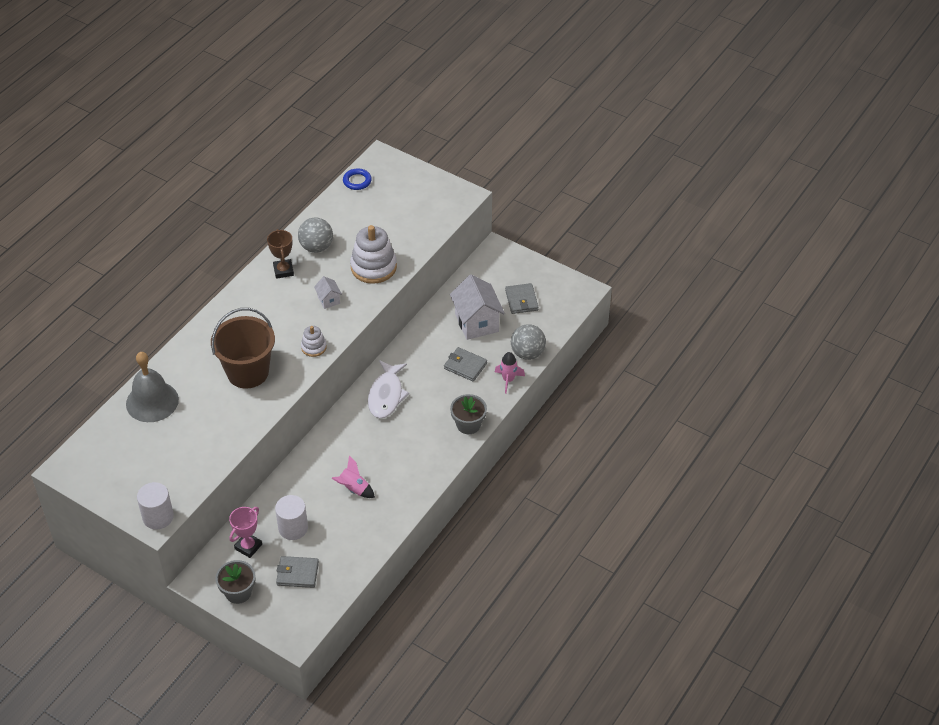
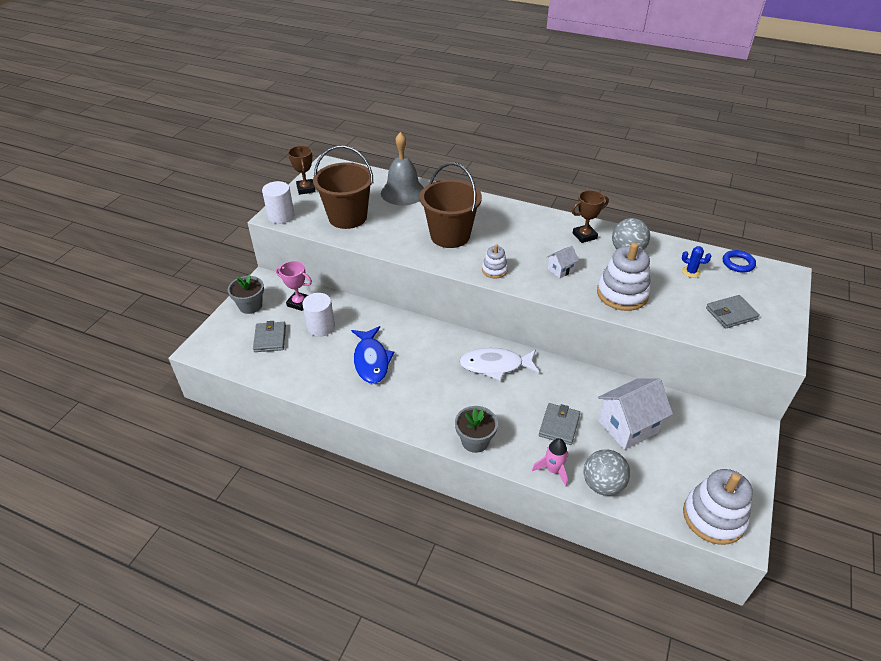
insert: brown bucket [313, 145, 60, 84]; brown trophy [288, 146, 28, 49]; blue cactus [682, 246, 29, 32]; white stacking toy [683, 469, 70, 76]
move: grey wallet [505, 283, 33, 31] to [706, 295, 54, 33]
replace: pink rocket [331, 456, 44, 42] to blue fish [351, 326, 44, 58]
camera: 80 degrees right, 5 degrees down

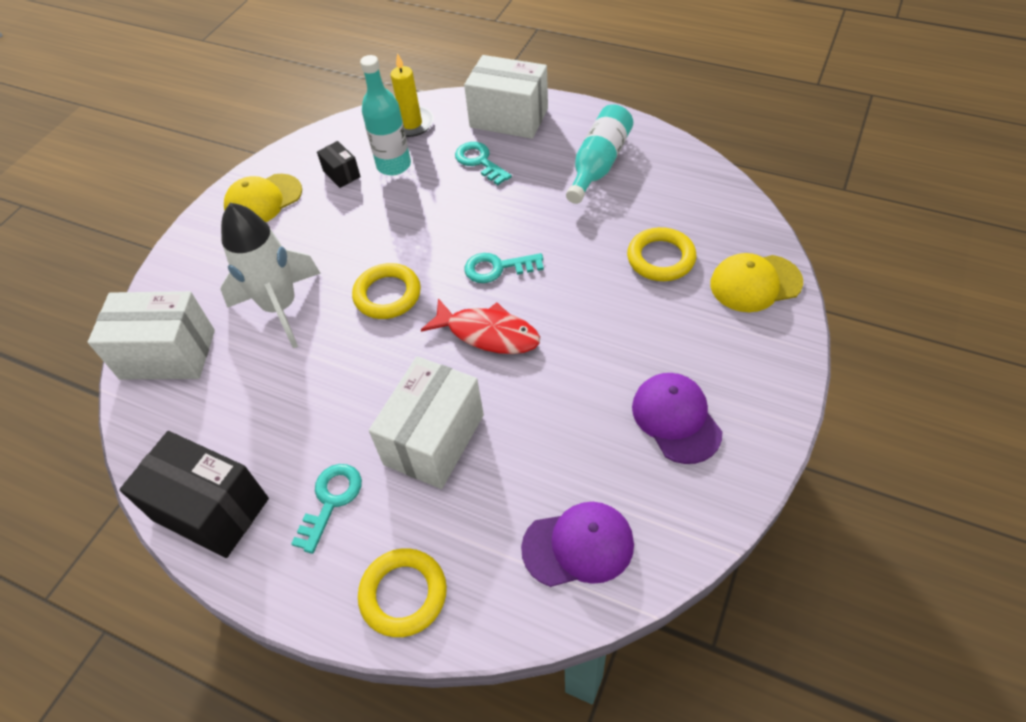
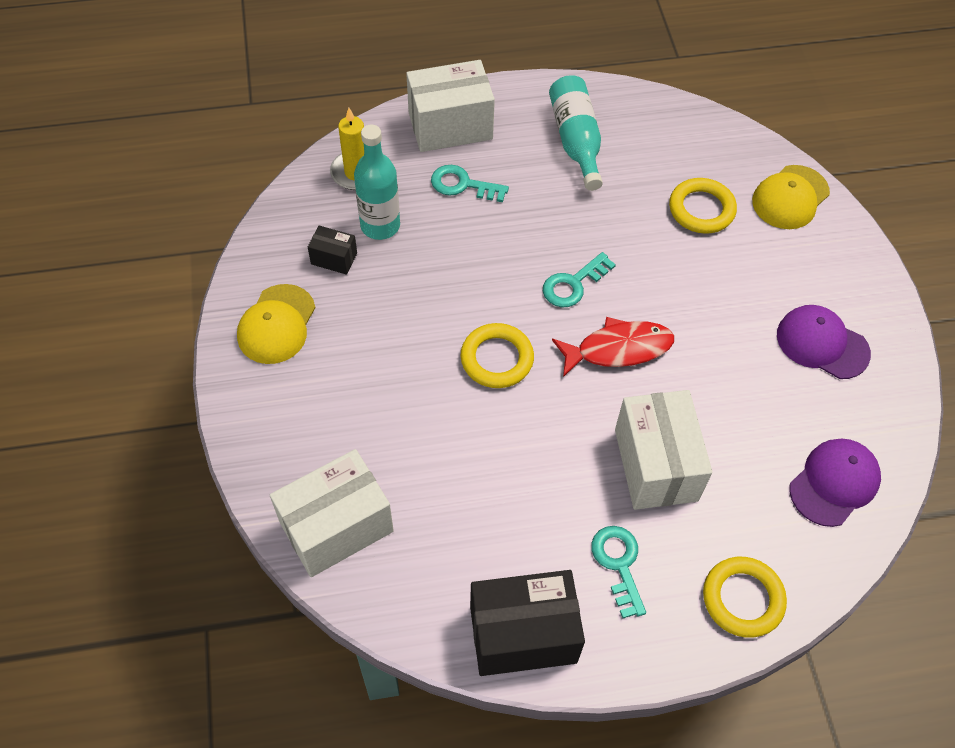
delete: white rocket [220, 203, 101, 145]
camera: 40 degrees left, 5 degrees up

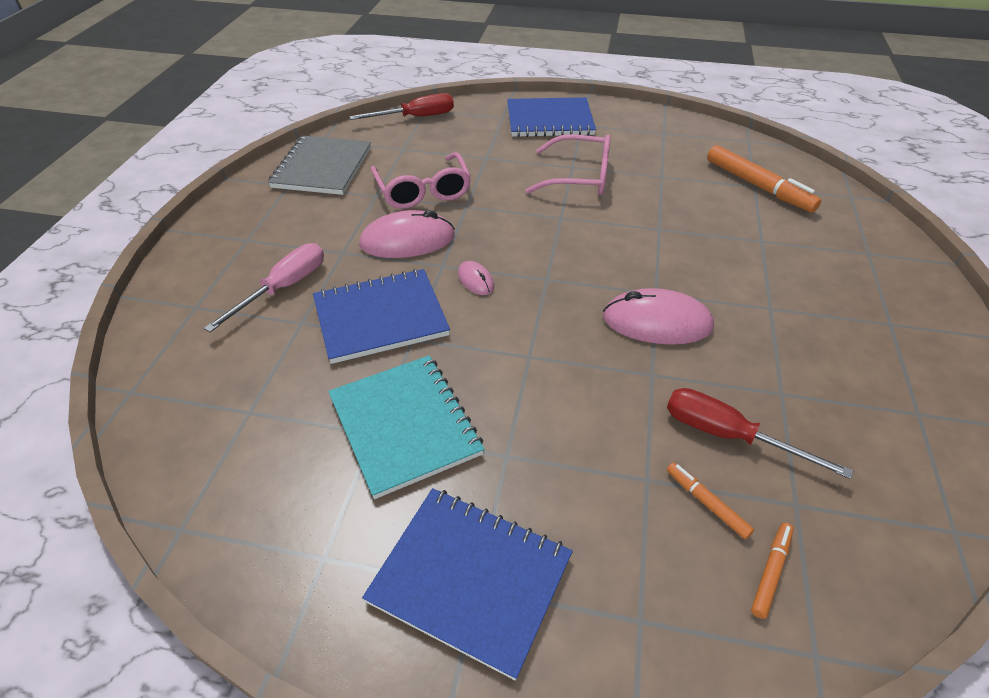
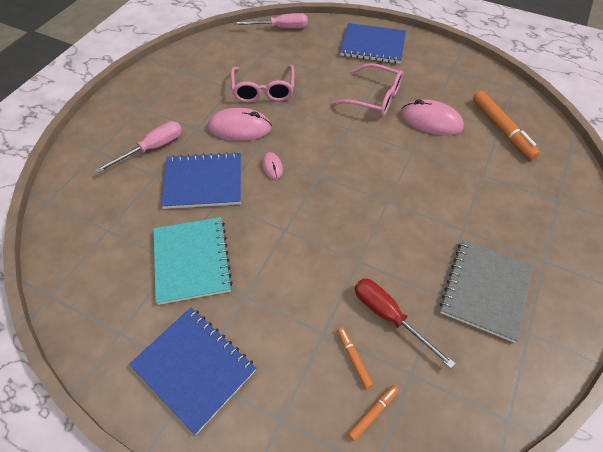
move: grey notebook [268, 136, 103, 59] to [440, 240, 94, 103]; pink mouse [603, 288, 111, 57] to [401, 99, 63, 36]
recolor: red screwdriver [349, 93, 105, 27] to pink screwdriver [234, 13, 74, 15]
camera: 15 degrees right, 10 degrees up

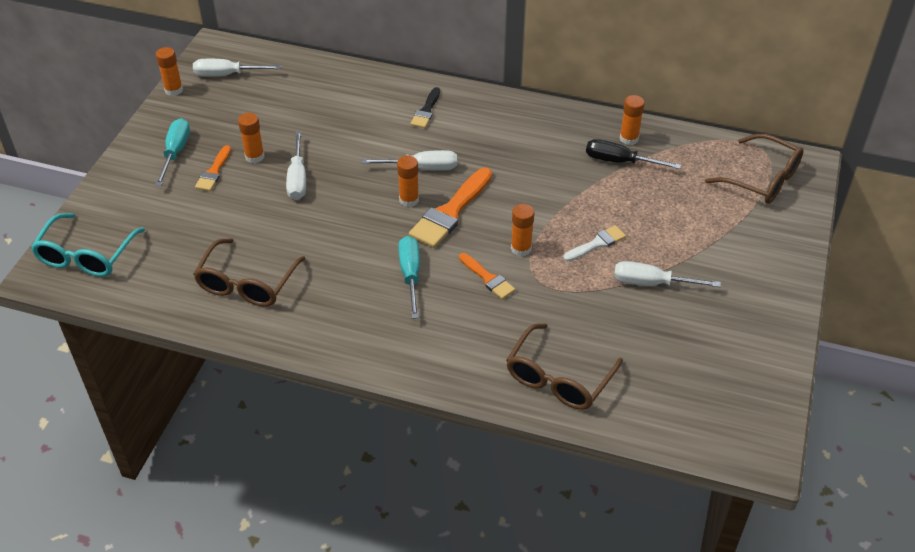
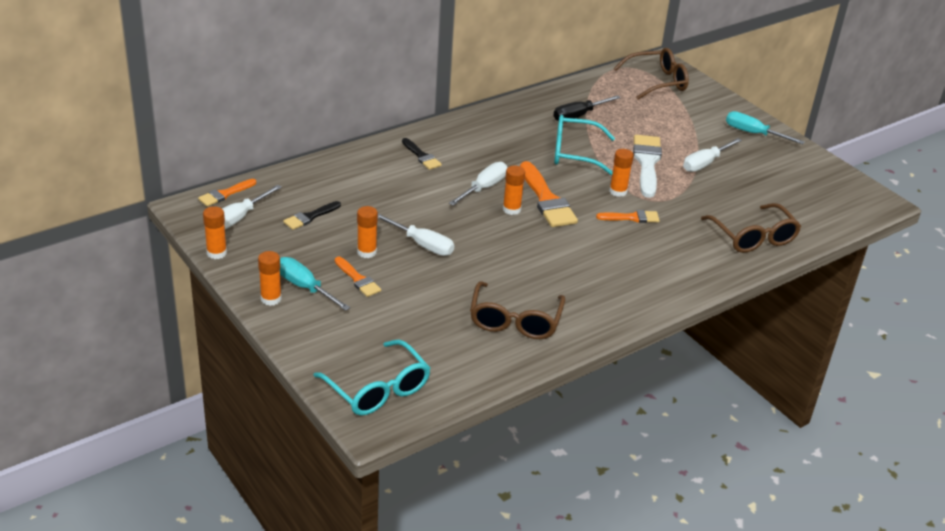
insert: turquoise glasses [554, 115, 61, 61]; orange brush [198, 179, 58, 27]; black brush [283, 201, 58, 29]
move: orange glue stick [620, 95, 25, 50] to [258, 251, 24, 55]; turquoise screwdriver [398, 236, 22, 83] to [726, 111, 79, 33]
rotate: brown glasses [193, 238, 112, 69] = [470, 281, 95, 58] 45 degrees clockwise
resize: white brush [563, 225, 63, 36] = [633, 135, 29, 63] x1.80
camera: 55 degrees left, 10 degrees down

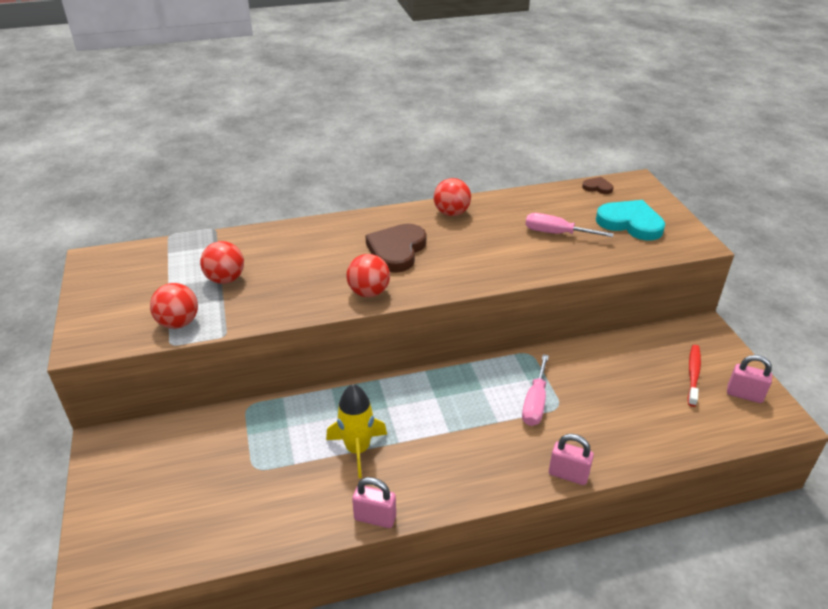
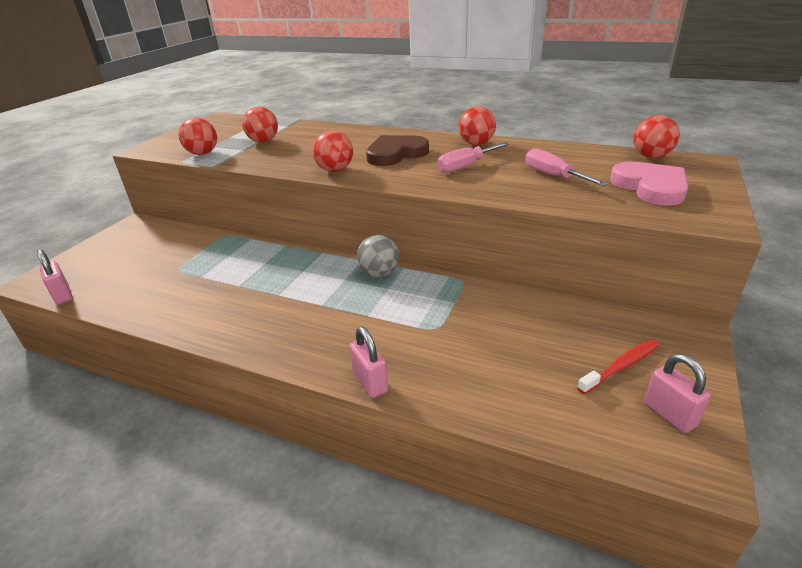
delete: yellow rocket [326, 384, 61, 94]
insert: grey ball [357, 235, 42, 43]
move: pink screwdriver [522, 354, 27, 72] to [437, 142, 72, 31]; pink padlock [352, 477, 44, 51] to [37, 249, 36, 56]
replace: brown heart [582, 177, 32, 17] to red ball [633, 115, 47, 43]
recolor: turquoise heart [596, 200, 69, 41] to pink heart [610, 161, 78, 45]
camera: 40 degrees right, 5 degrees down

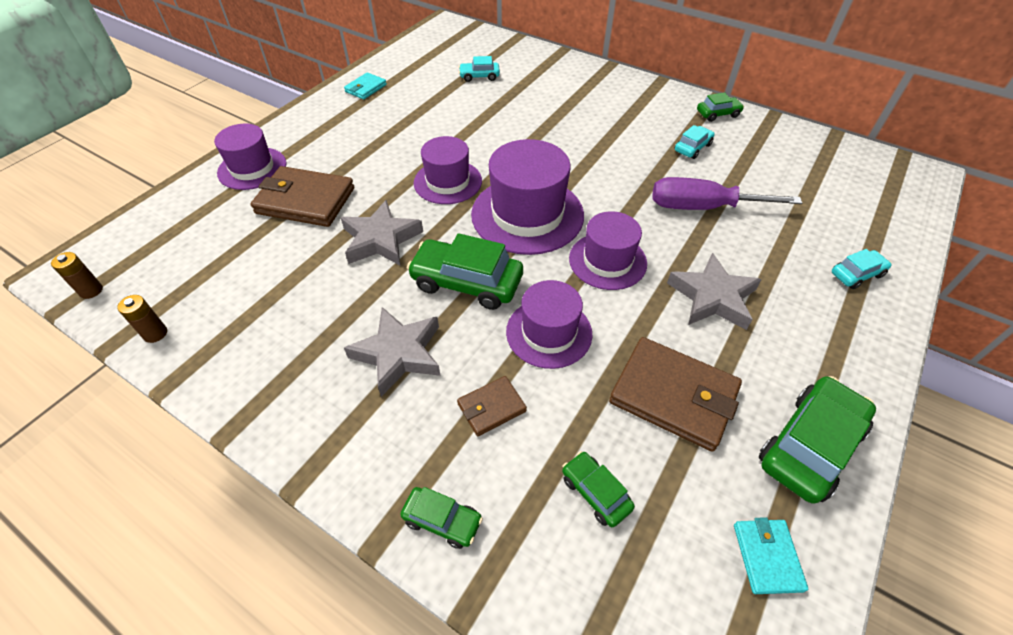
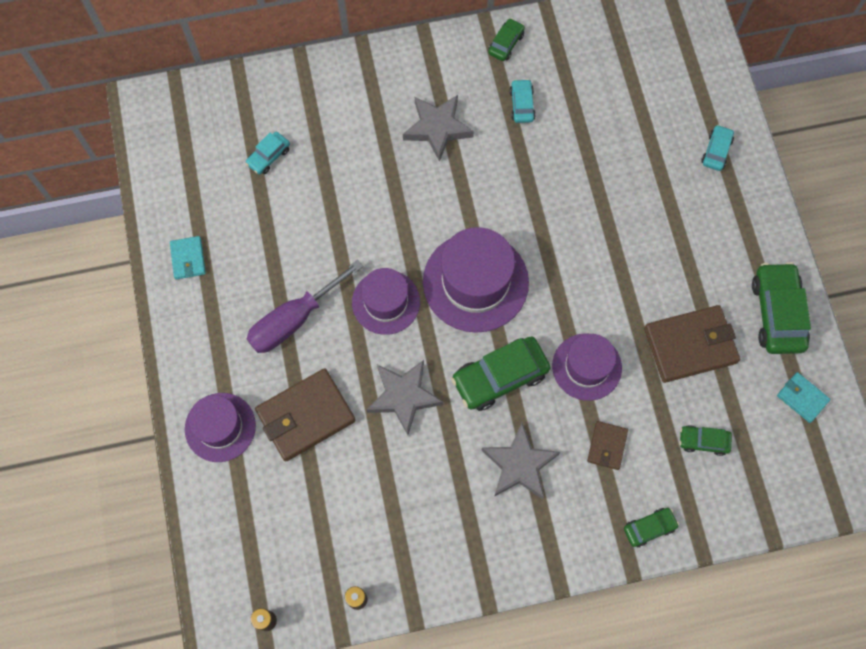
delete: purple hat [569, 211, 78, 79]
move: purple screwdriver [652, 177, 150, 33] to [246, 260, 117, 93]; grey star [667, 253, 95, 77] to [403, 95, 71, 67]
camera: 45 degrees left, 20 degrees up

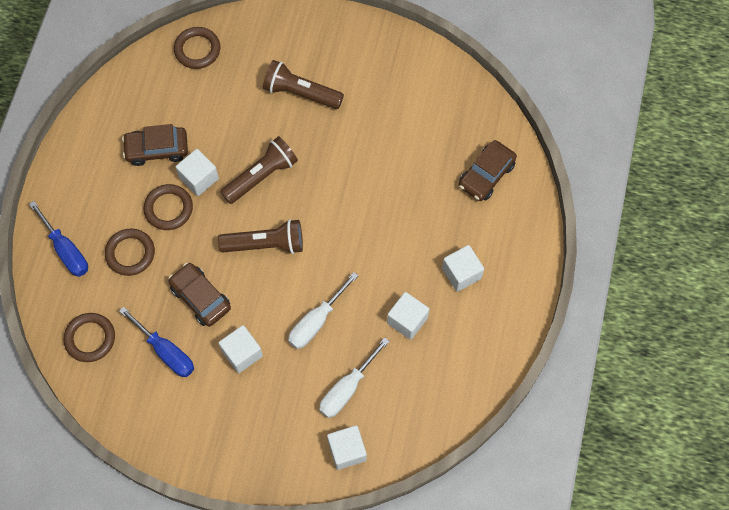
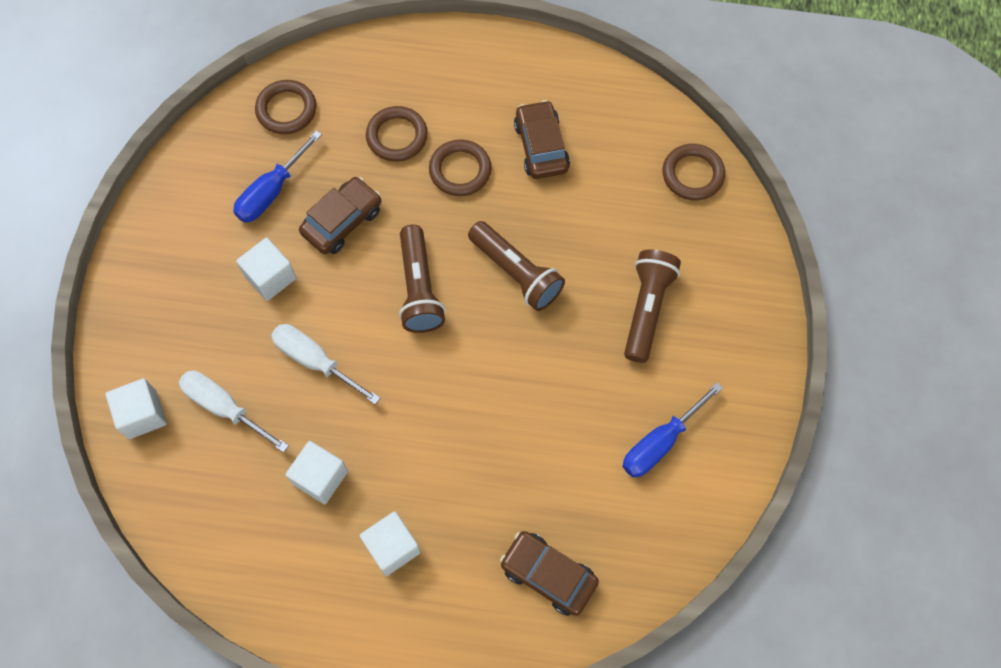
delete: white cube [176, 149, 43, 47]
move: blue screwdriver [29, 201, 59, 76] to [623, 382, 100, 96]
camera: 85 degrees right, 0 degrees up

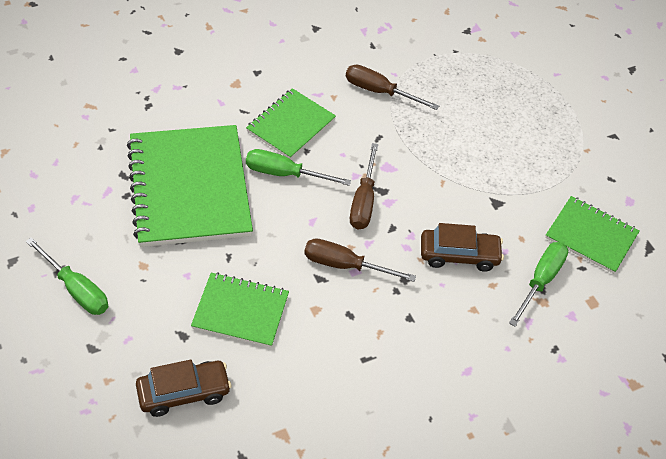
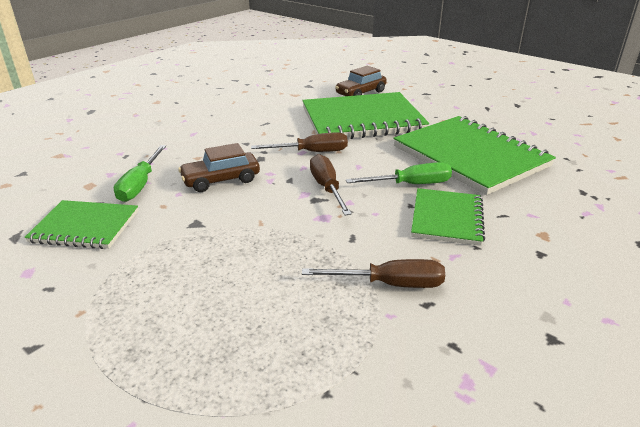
delete: green screwdriver [26, 237, 82, 78]
resize: green notebook [191, 272, 98, 76] = [302, 92, 127, 47] x1.81
camera: 160 degrees right, 20 degrees down

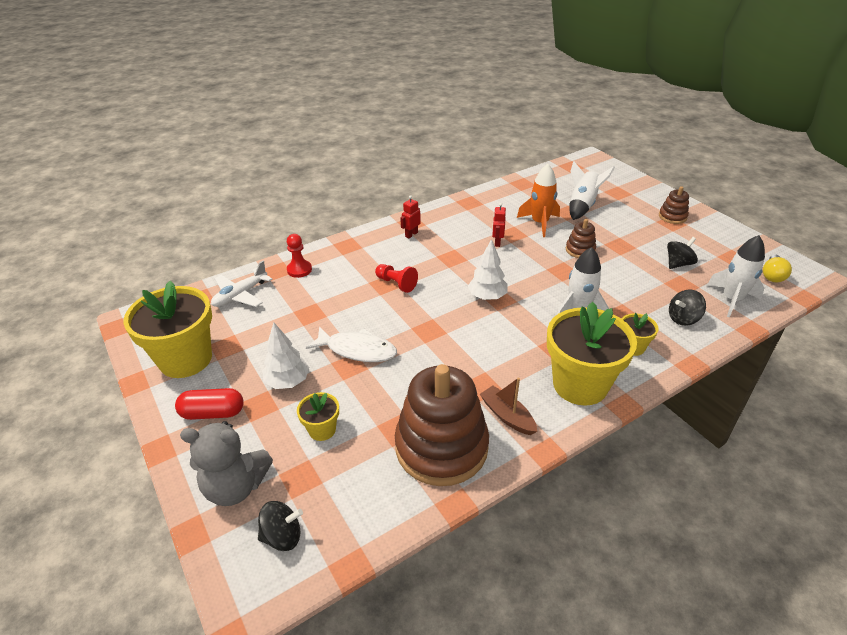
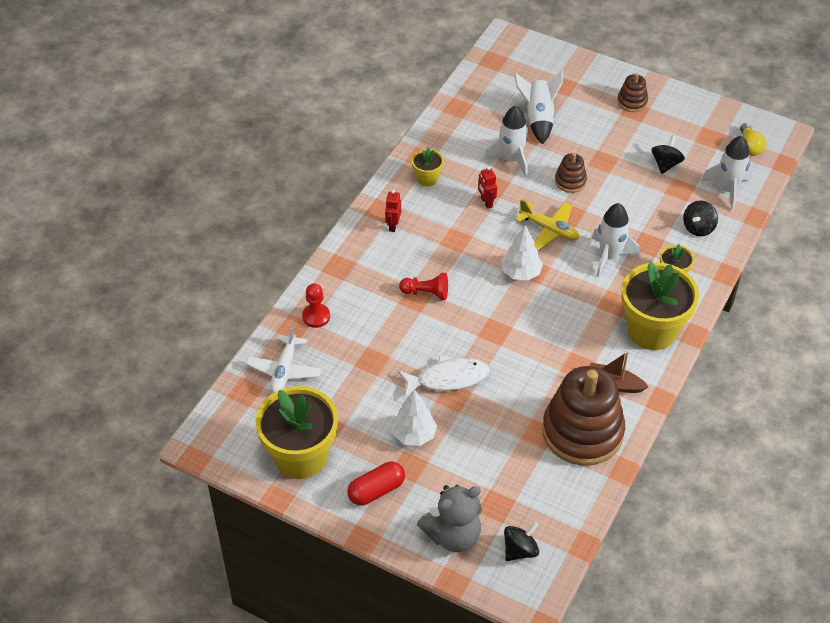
insert: yellow plane [516, 199, 64, 51]
move: yellow flower pot [297, 392, 42, 49] to [411, 147, 33, 39]
recolor: orange rocket [517, 164, 43, 73] to white rocket [484, 106, 44, 72]
camera: 30 degrees left, 10 degrees up

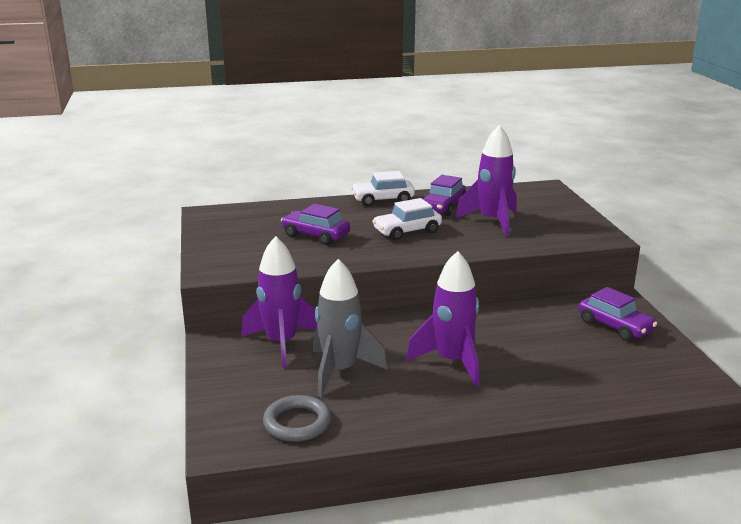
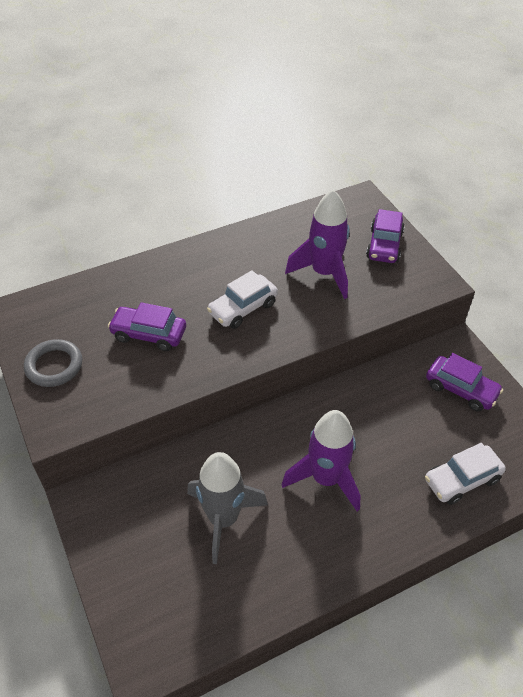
delete: purple rocket [241, 236, 76, 132]
move: white car [351, 171, 64, 35] to [425, 443, 81, 62]; purple car [423, 175, 43, 41] to [366, 209, 39, 54]; grey ring [263, 395, 68, 47] to [24, 339, 58, 48]
camera: 15 degrees left, 25 degrees up

